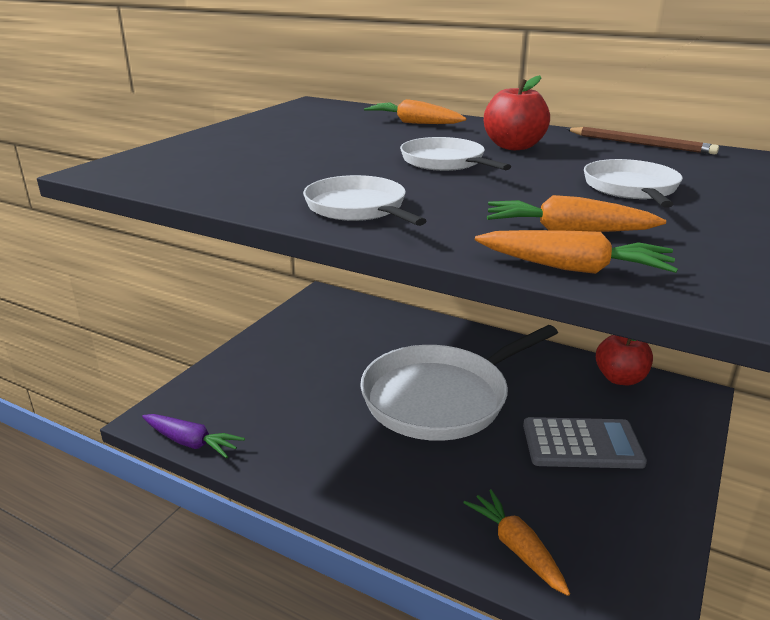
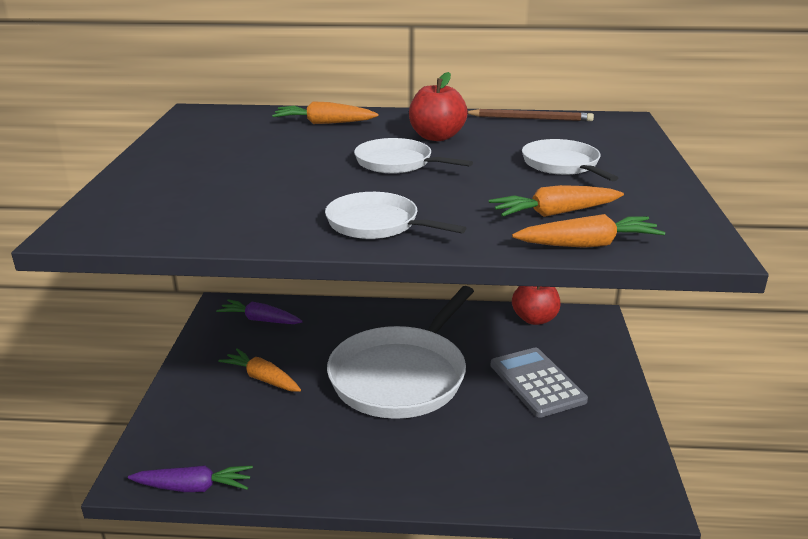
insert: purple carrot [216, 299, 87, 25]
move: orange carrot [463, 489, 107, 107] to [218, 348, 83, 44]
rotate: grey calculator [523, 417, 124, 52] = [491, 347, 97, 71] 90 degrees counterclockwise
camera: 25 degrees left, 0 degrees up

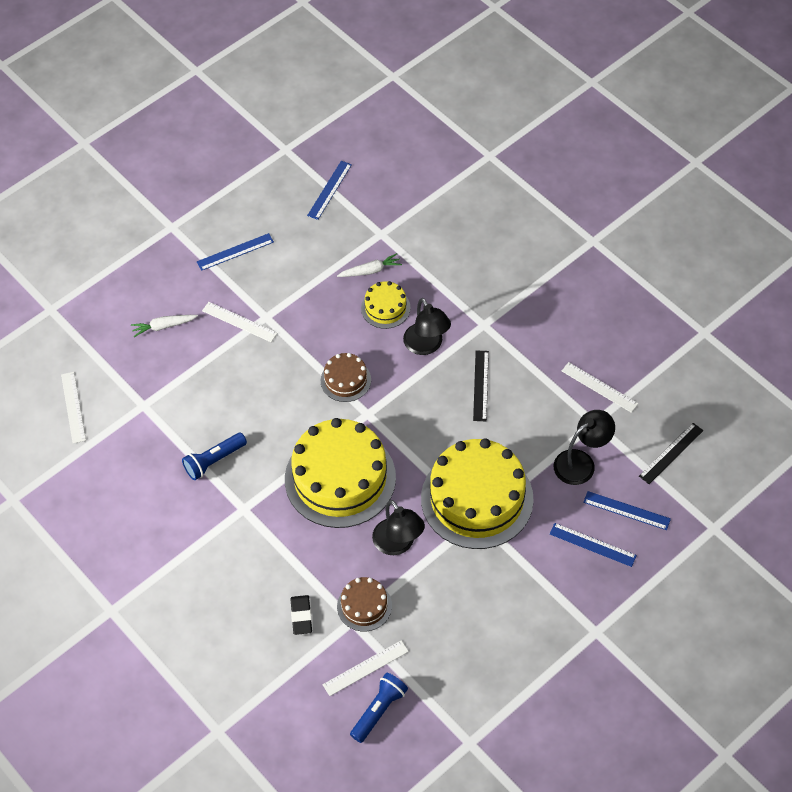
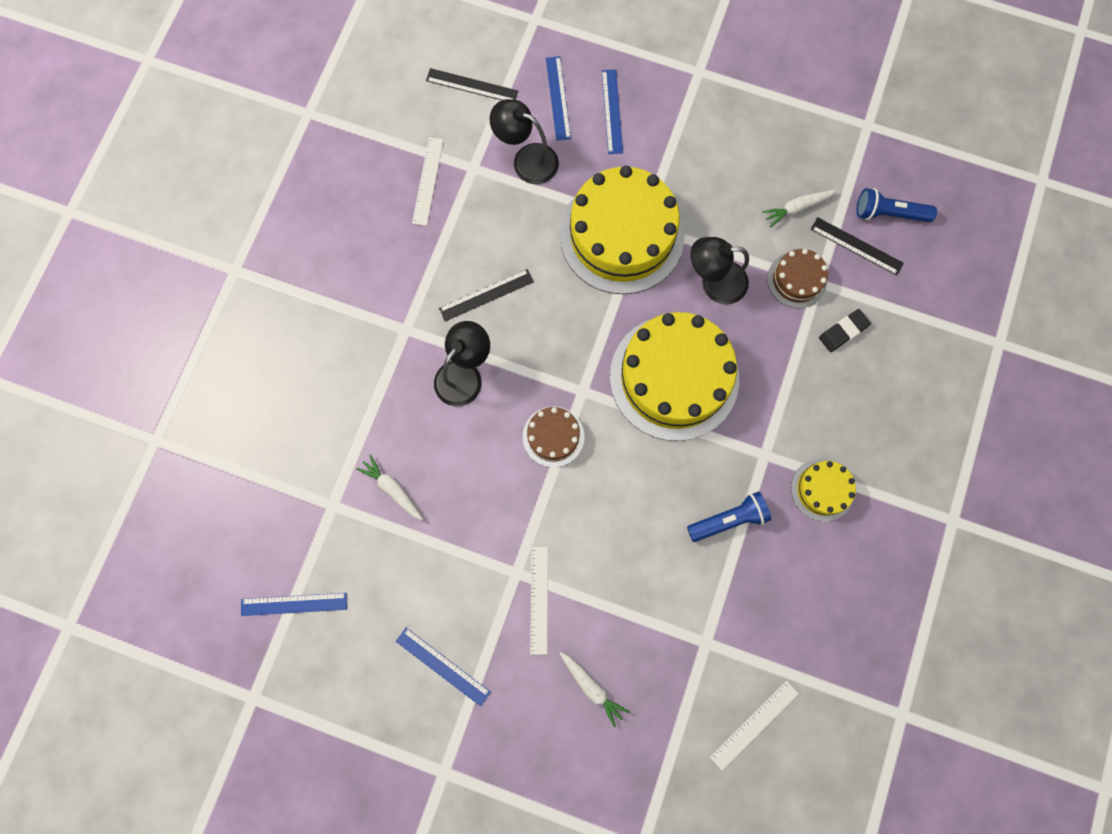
insert: white carrot [762, 189, 75, 38]
move: yellow cake [361, 281, 49, 48] to [791, 459, 65, 62]
recolor: white ruler [323, 640, 86, 56] to black ruler [811, 217, 93, 58]
rotate: blue flashlight [182, 433, 65, 47] = [687, 491, 84, 51] 45 degrees counterclockwise; black lamp [372, 500, 53, 55] = [690, 237, 59, 67] 120 degrees counterclockwise
camera: 120 degrees left, 20 degrees up

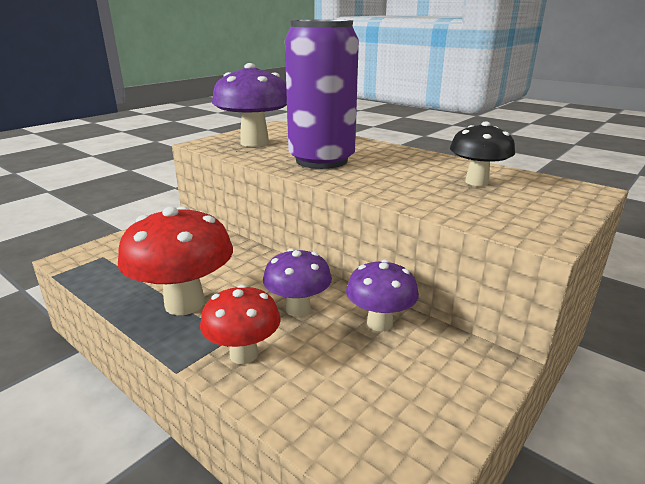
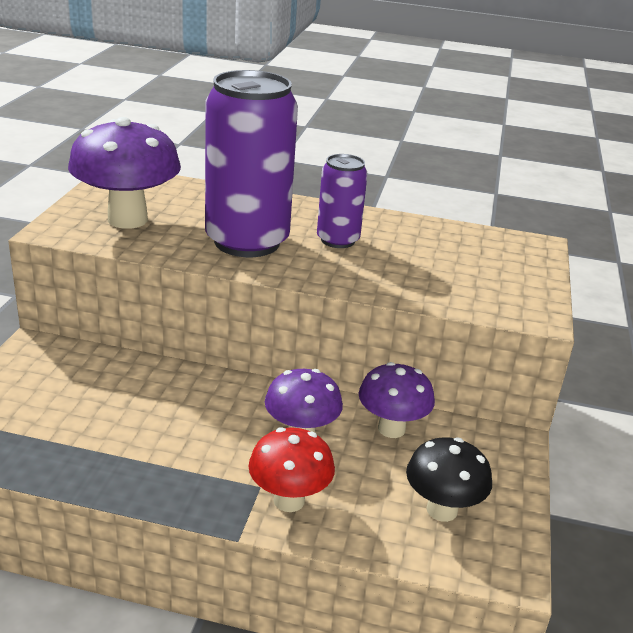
delete: red mushroom [118, 206, 115, 109]
insert: purple can [317, 154, 50, 94]
move: black mushroom [450, 122, 65, 64] to [406, 437, 86, 85]
camera: 30 degrees left, 5 degrees up

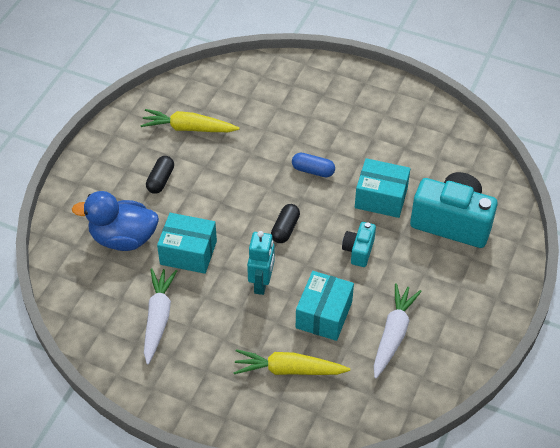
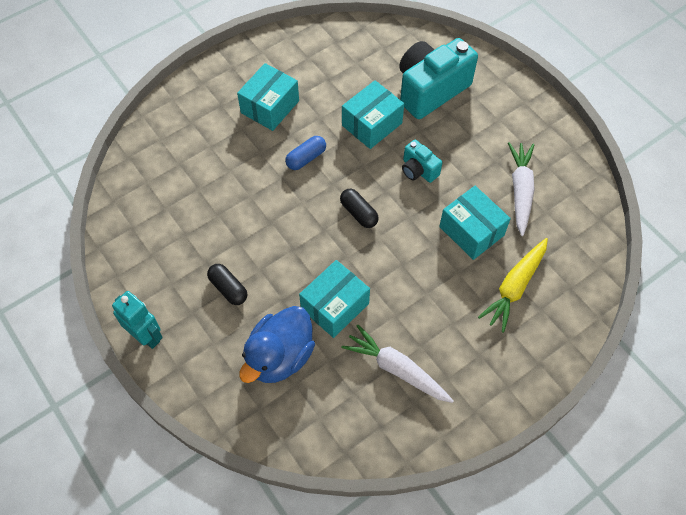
delete: yellow carrot [140, 109, 99, 23]
insert: turquoise box [237, 63, 62, 68]
move: turquoise robot [247, 231, 28, 64] to [112, 291, 51, 58]
rotate: white carrot [374, 283, 48, 96] = [508, 142, 27, 94] 45 degrees clockwise
camera: 60 degrees left, 10 degrees up

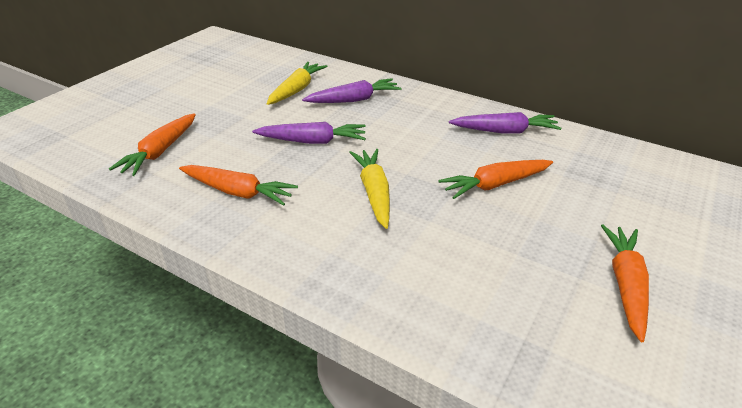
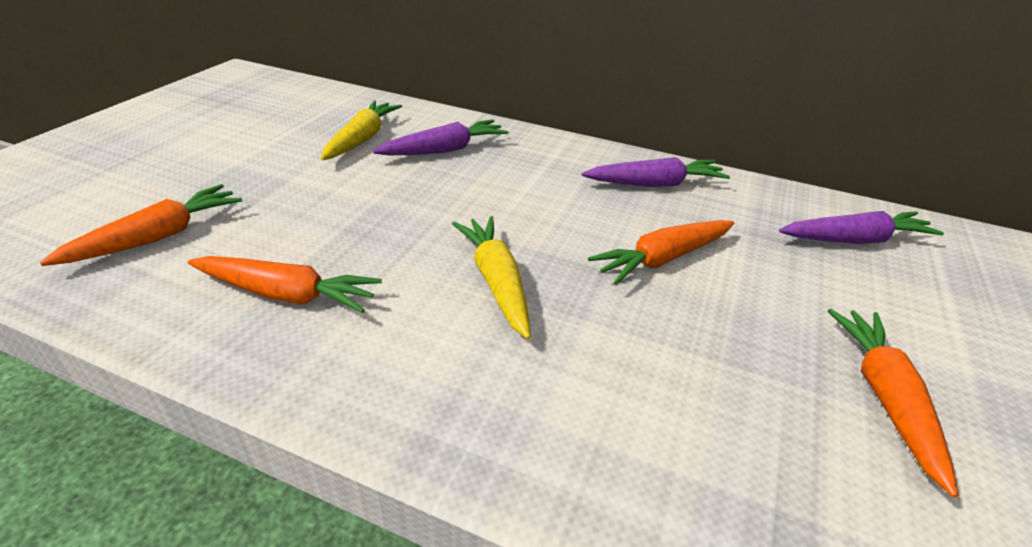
move: purple carrot [252, 122, 114, 22] to [779, 211, 165, 33]
rotate: orange carrot [109, 113, 87, 63] = [40, 184, 202, 82] 150 degrees counterclockwise
camera: 10 degrees left, 0 degrees up

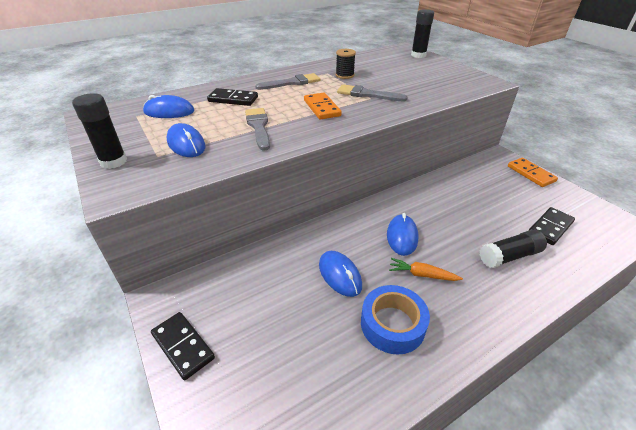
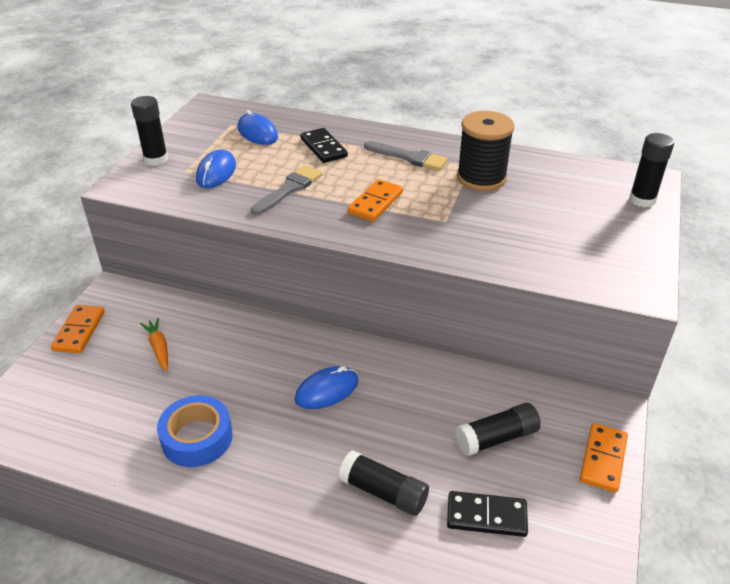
delete: grey brush [337, 84, 71, 17]; blue mouse [319, 251, 43, 46]
insert: black glue stick [455, 403, 86, 53]
move: orange carrot [389, 258, 74, 23] to [140, 318, 28, 53]
recolor: black domino [151, 312, 64, 68] to orange domino [51, 305, 54, 48]
resize: black spool [336, 49, 20, 30] = [457, 111, 58, 80] x1.82
camera: 50 degrees right, 0 degrees up

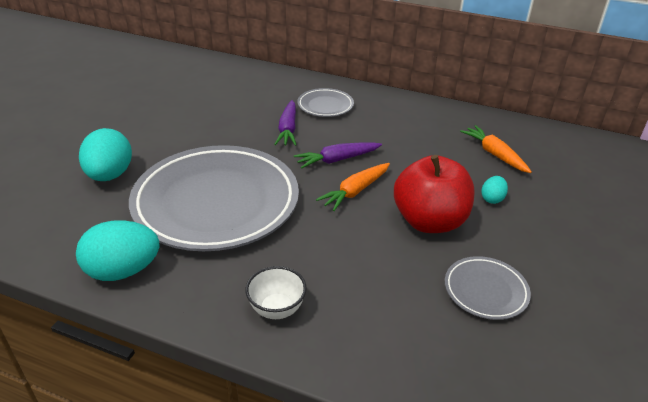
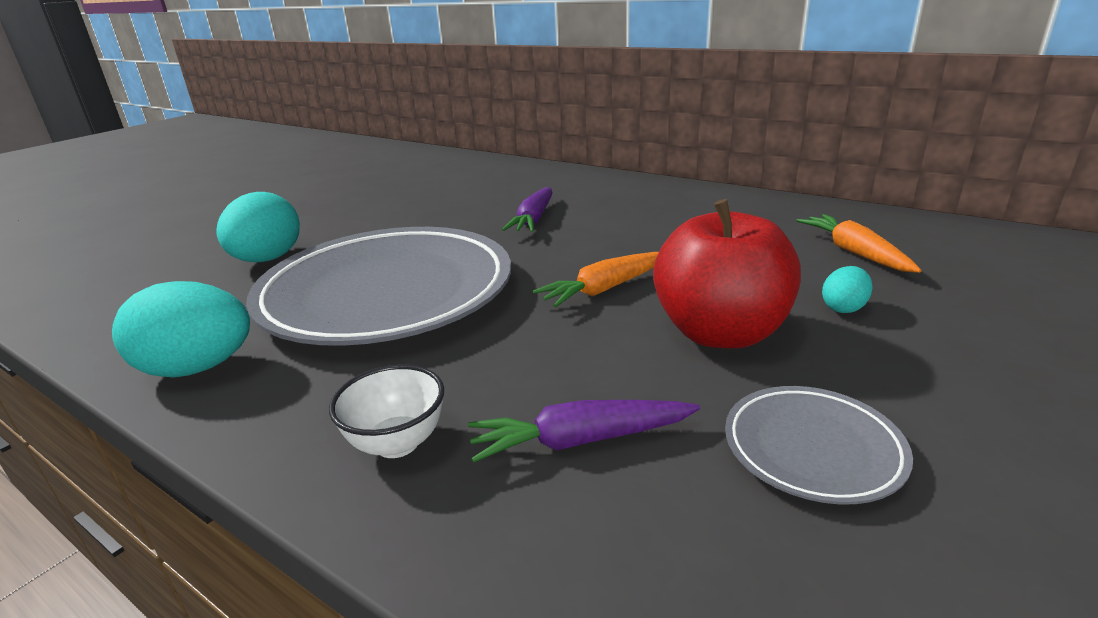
delete: grey plate [297, 88, 57, 29]
move: purple carrot [294, 142, 88, 26] to [468, 400, 232, 62]
camera: 15 degrees right, 10 degrees down

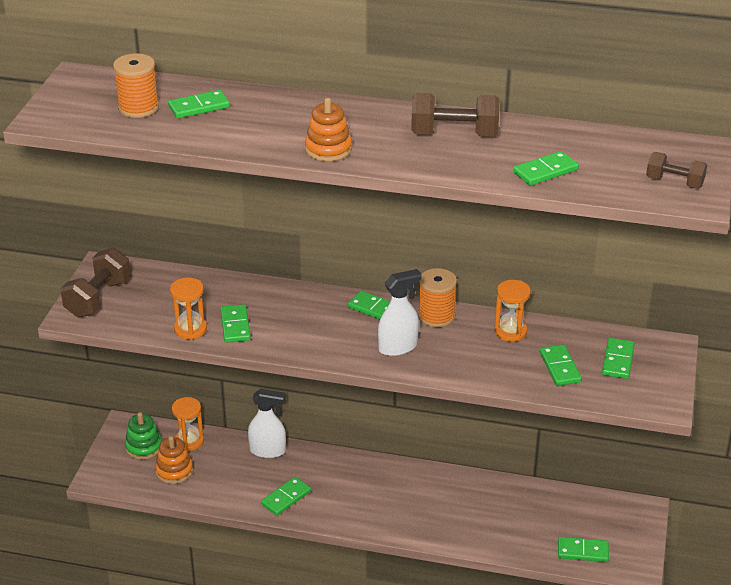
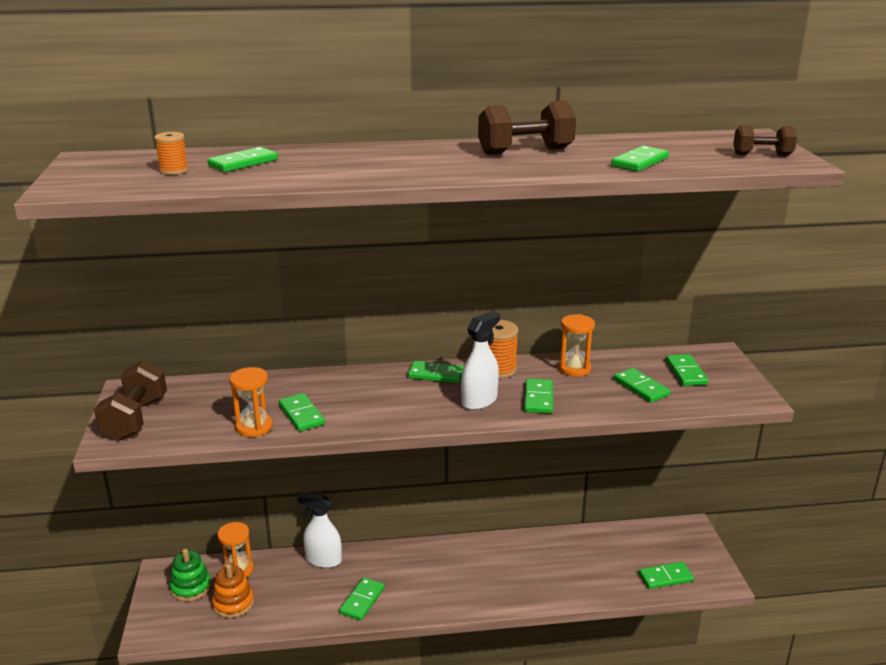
delete: orange stacking toy [305, 98, 47, 63]
insert: green domino [524, 378, 29, 35]
rotate: white spray bottle [248, 389, 38, 69] = [298, 492, 44, 76] 150 degrees counterclockwise
resize: orange spool [113, 53, 46, 65] = [154, 132, 35, 43] x0.61
camera: 20 degrees left, 10 degrees down

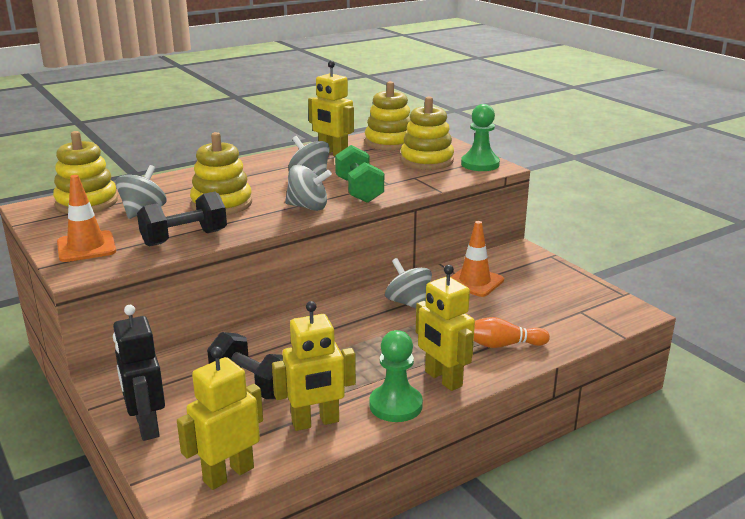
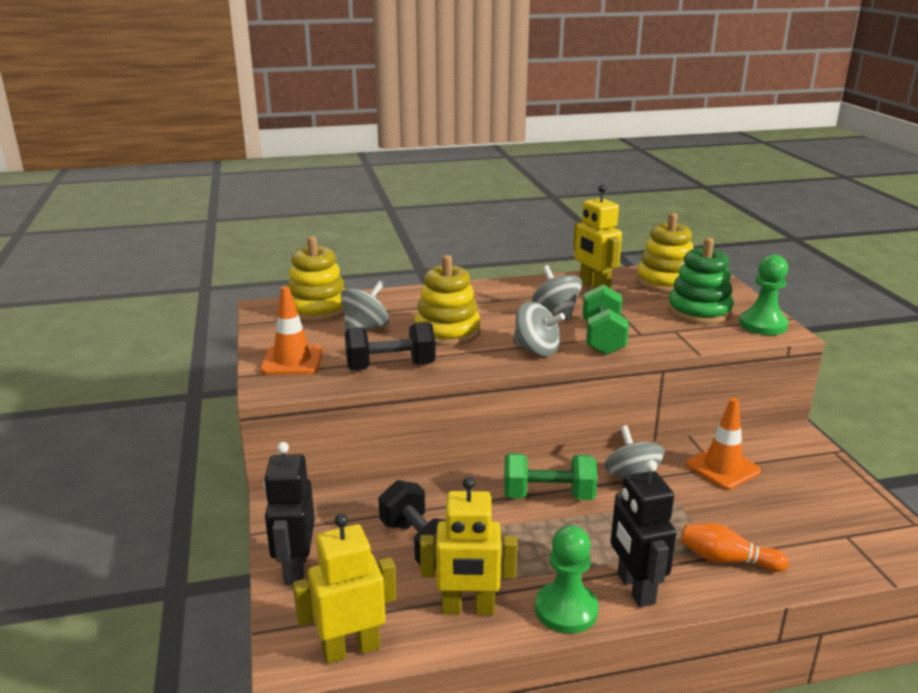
insert: green dumbbell [504, 453, 93, 47]
recolor: yellow stacking toy [400, 96, 54, 74] to green stacking toy [668, 238, 66, 86]; yellow robot [416, 265, 59, 126] to black robot [611, 460, 66, 147]
camera: 20 degrees right, 0 degrees up

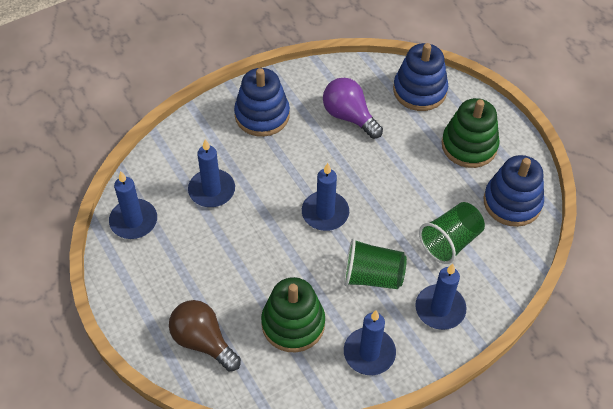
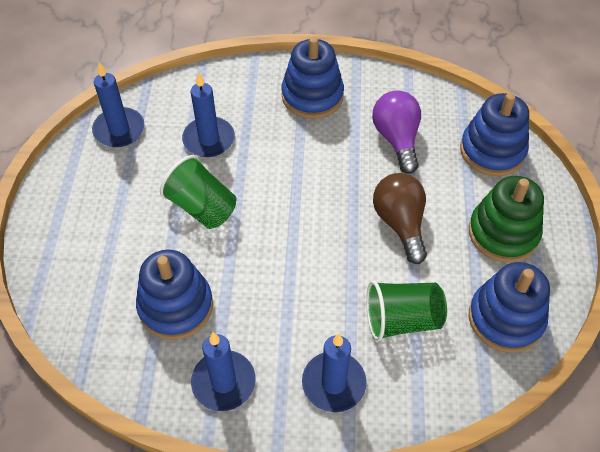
delete: blue candle [302, 163, 47, 68]
move: green cup [344, 238, 63, 51] to [160, 155, 76, 74]; brown light bulb [169, 300, 72, 71] to [373, 173, 54, 91]
recolor: green stacking toy [261, 277, 64, 75] to blue stacking toy [136, 250, 77, 90]
camera: 35 degrees right, 0 degrees up

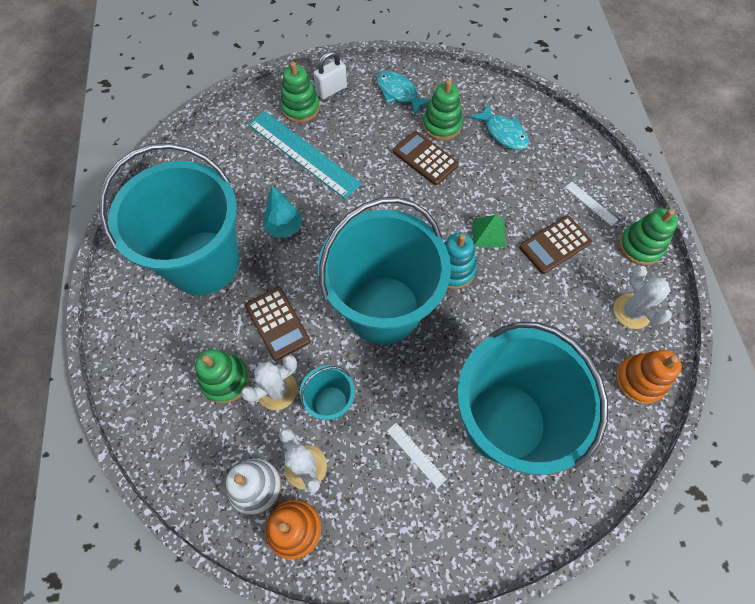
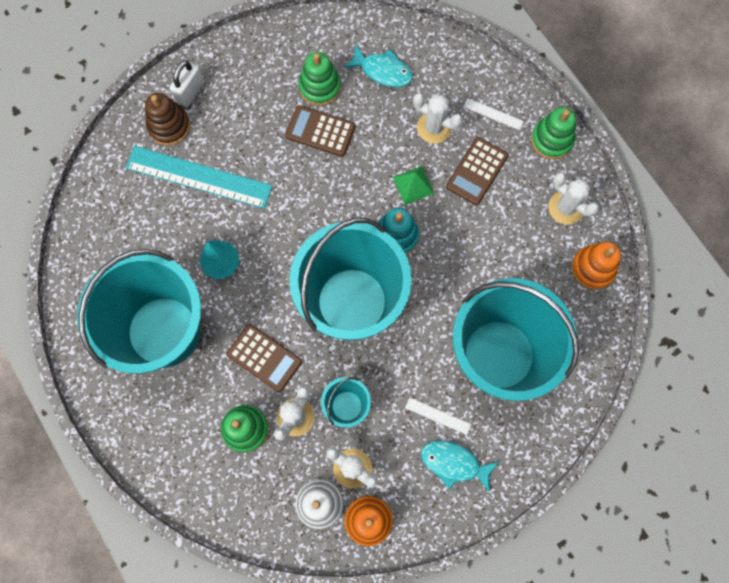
insert: white cactus [413, 93, 50, 50]
move: turquoise fish [376, 71, 55, 44] to [421, 440, 78, 53]
recolor: green stacking toy [280, 61, 40, 62] to brown stacking toy [145, 93, 45, 53]
camera: 25 degrees left, 10 degrees up

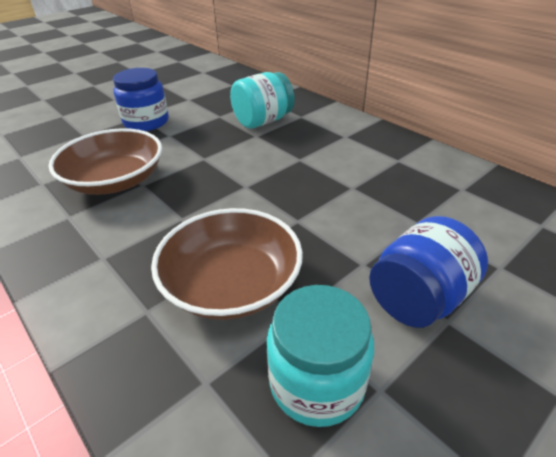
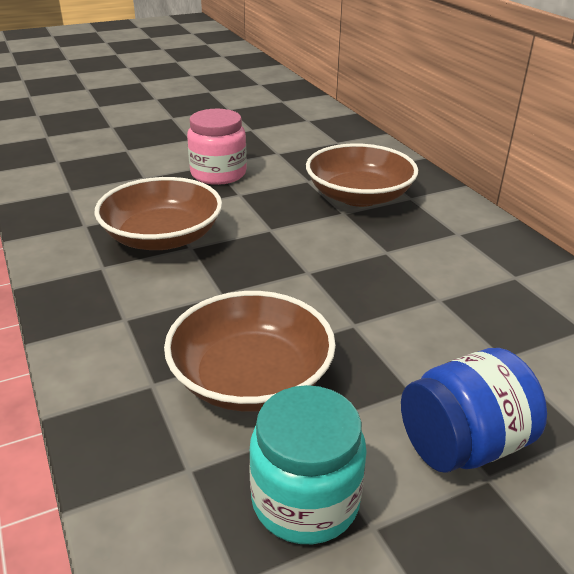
replace: turquoise jar [230, 72, 64, 57] to brown bowl [306, 143, 112, 64]
recolor: blue jar [113, 68, 56, 63] to pink jar [187, 109, 60, 76]
camera: 15 degrees right, 5 degrees down

